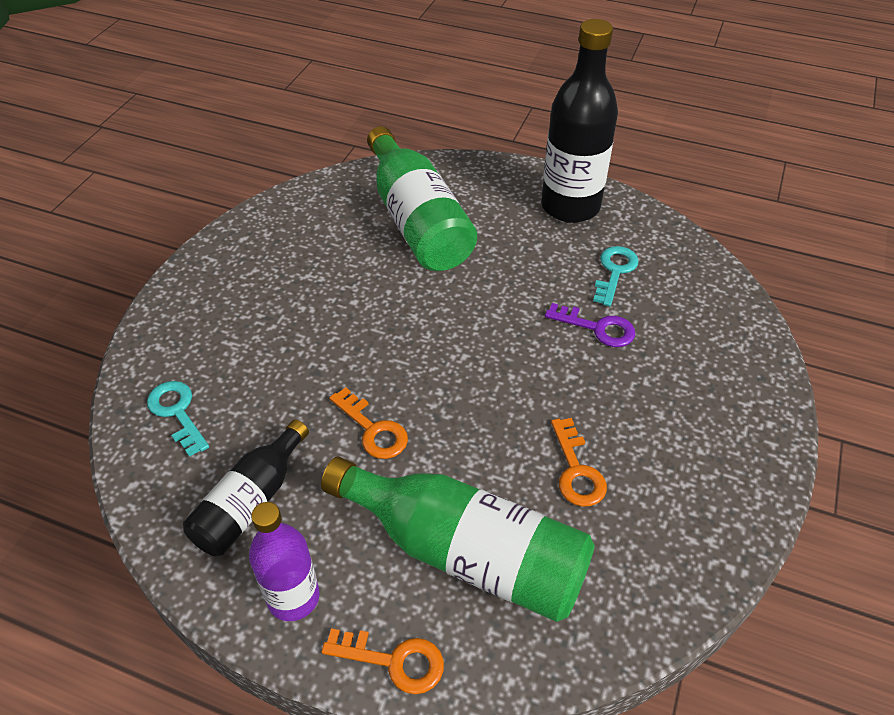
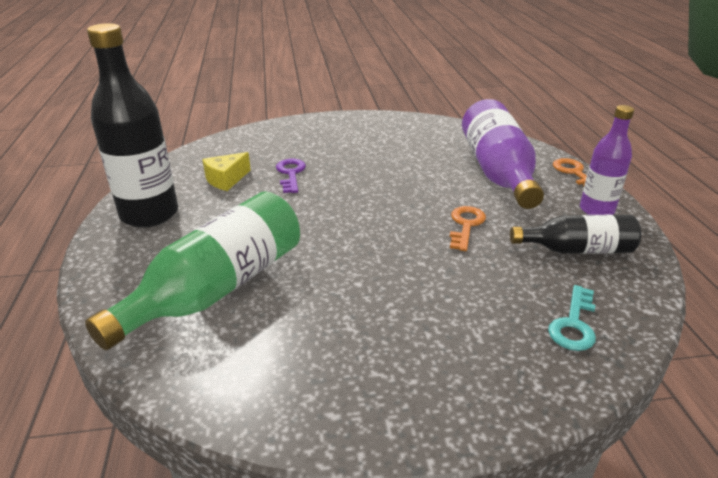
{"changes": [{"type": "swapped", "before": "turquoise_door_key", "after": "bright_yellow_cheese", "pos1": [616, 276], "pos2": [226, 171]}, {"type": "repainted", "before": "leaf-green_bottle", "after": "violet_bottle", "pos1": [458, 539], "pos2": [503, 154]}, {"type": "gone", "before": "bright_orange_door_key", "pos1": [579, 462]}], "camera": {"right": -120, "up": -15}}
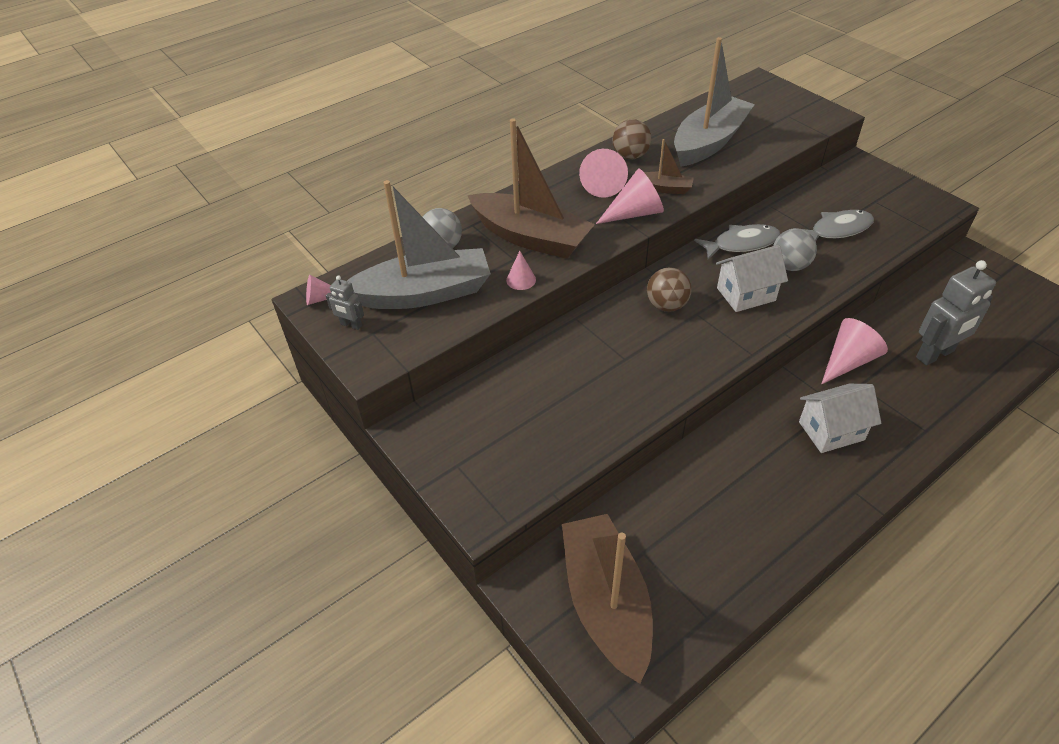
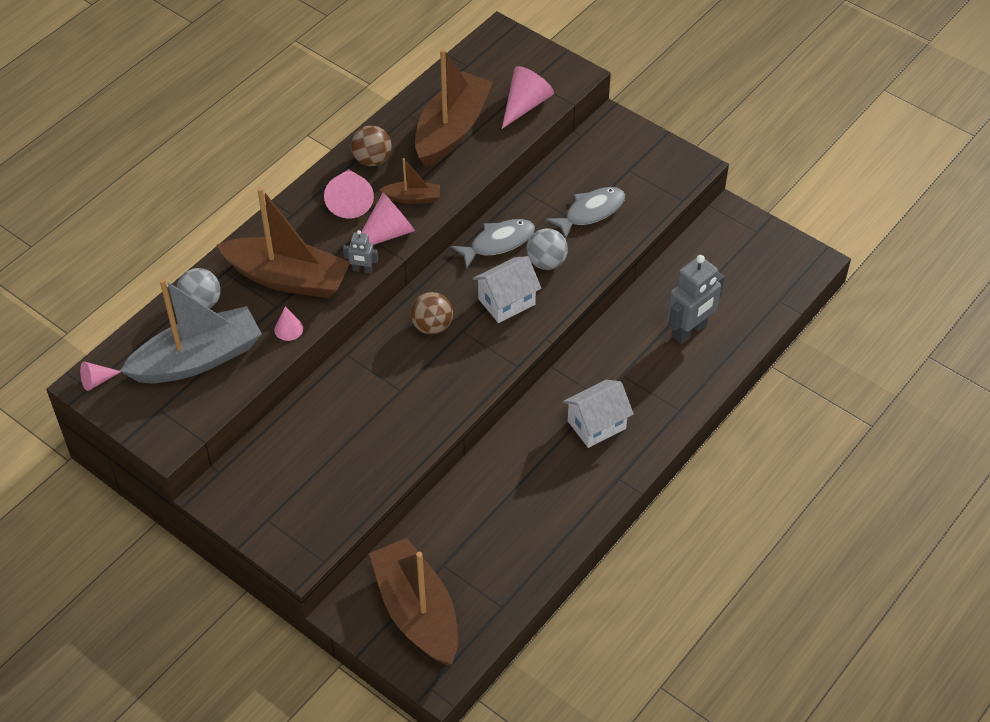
{"changes": [{"type": "shifted", "before": "ash-grey_toy_robot", "pos1": [345, 302], "pos2": [360, 251]}, {"type": "repainted", "before": "ash-grey_toy_boat", "after": "dark_brown_toy_boat", "pos1": [714, 102], "pos2": [454, 108]}, {"type": "shifted", "before": "rose-pink_cone_shape", "pos1": [854, 351], "pos2": [528, 97]}], "camera": {"right": -15, "up": 5}}
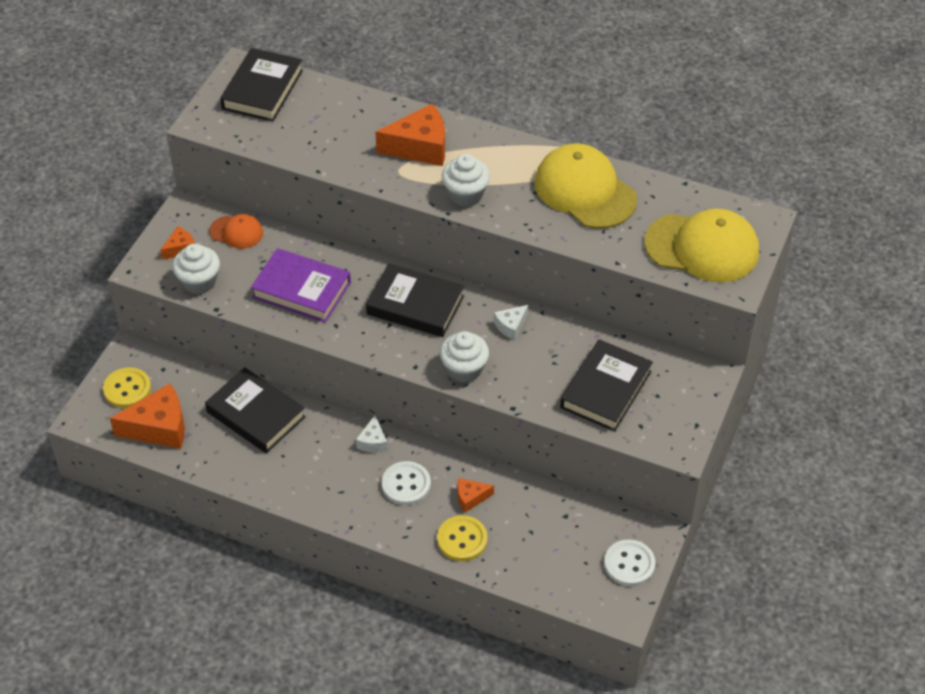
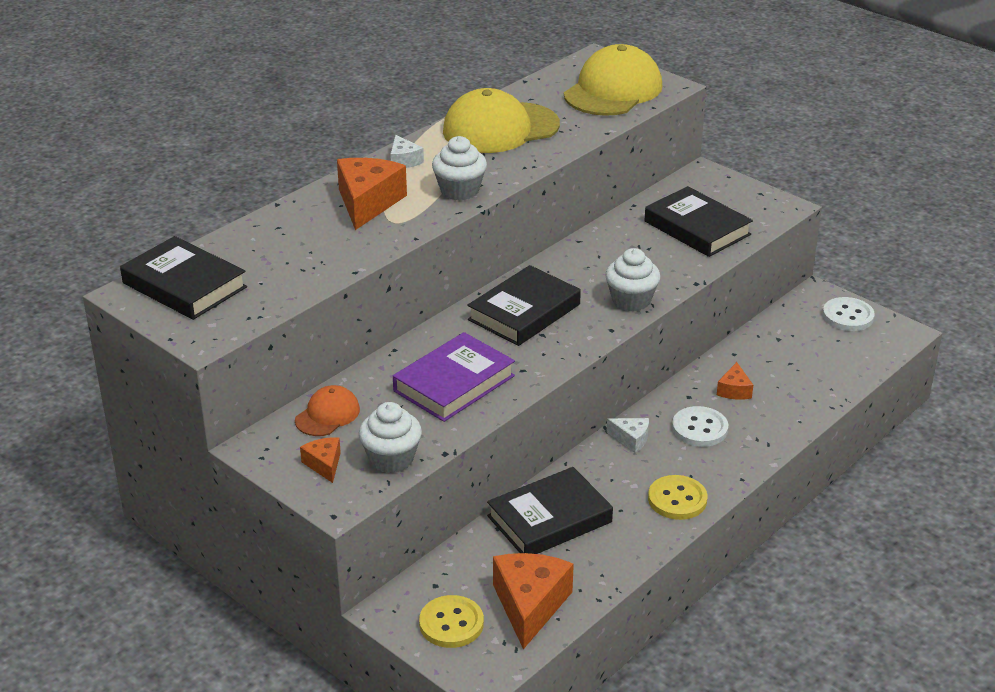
{"changes": [{"type": "shifted", "before": "snow-white_cheese", "pos1": [511, 322], "pos2": [407, 151]}, {"type": "shifted", "before": "bright_yellow_sewing_button", "pos1": [462, 538], "pos2": [677, 497]}], "camera": {"right": -70, "up": -15}}
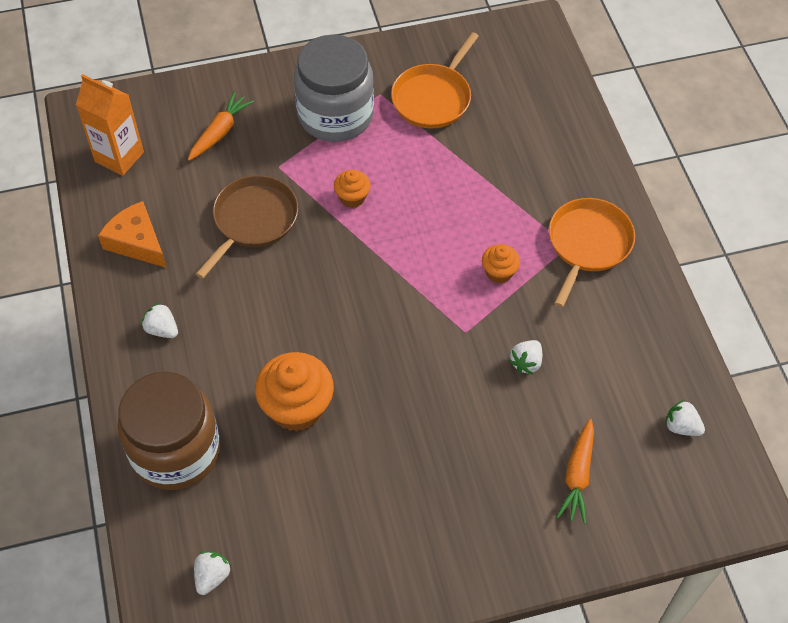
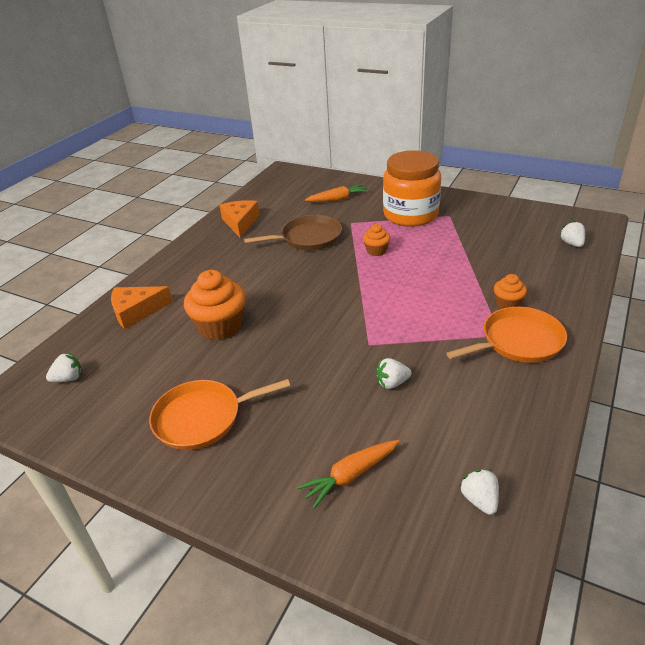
{"changes": [{"type": "swapped", "before": "dark_brown_jam_jar", "after": "bright_orange_cheese", "pos1": [169, 431], "pos2": [142, 307]}, {"type": "shifted", "before": "bright_orange_frying_pan", "pos1": [435, 80], "pos2": [219, 414]}, {"type": "repainted", "before": "ash-grey_jam_jar", "after": "bright_orange_jam_jar", "pos1": [334, 88], "pos2": [412, 188]}, {"type": "shifted", "before": "bright_orange_muffin", "pos1": [501, 263], "pos2": [510, 291]}, {"type": "shifted", "before": "snow-white_strawberry", "pos1": [160, 320], "pos2": [572, 234]}, {"type": "gone", "before": "bright_orange_juice_carton", "pos1": [110, 125]}], "camera": {"right": 45, "up": -20}}
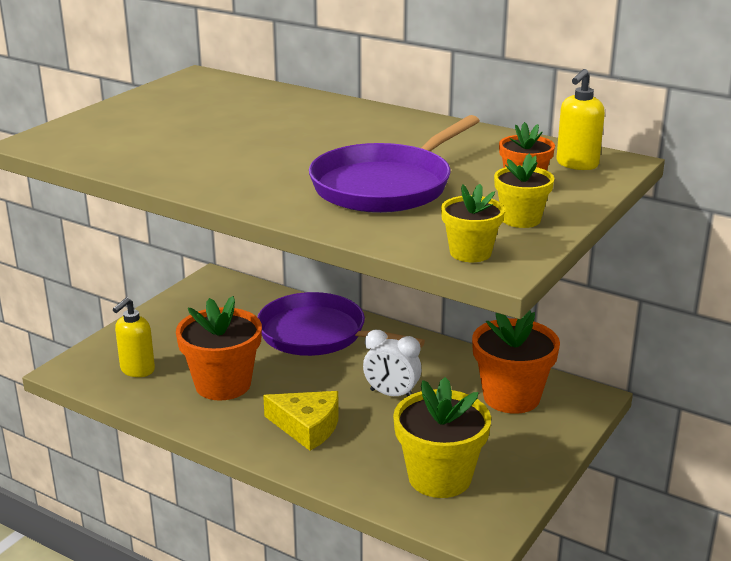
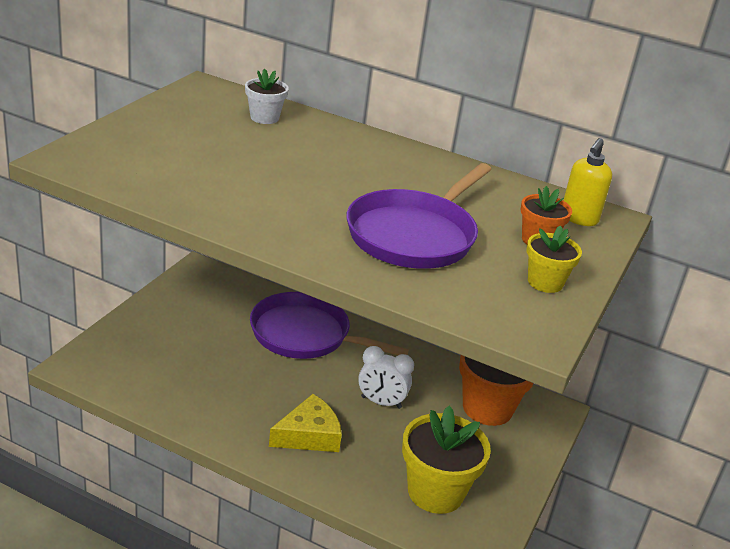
{"changes": [{"type": "new", "after": "snow-white_plant_pot", "pos2": [267, 96]}, {"type": "rotated", "before": "bright_yellow_cheese", "pos1": [301, 421], "pos2": [305, 423], "turn": -45}, {"type": "gone", "before": "bright_yellow_pump_bottle", "pos1": [134, 337]}, {"type": "gone", "before": "bright_orange_plant_pot", "pos1": [219, 348]}, {"type": "gone", "before": "bright_yellow_plant_pot", "pos1": [473, 223]}], "camera": {"right": -10, "up": 5}}
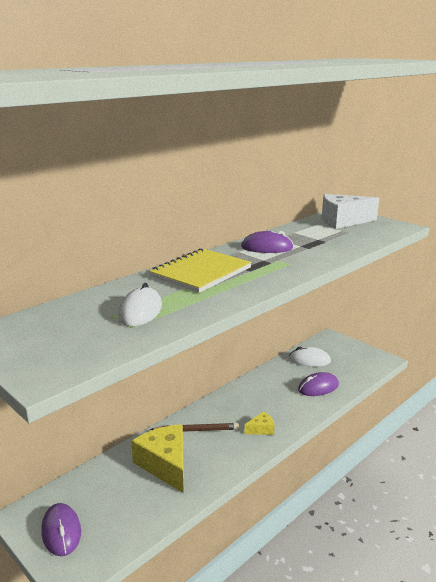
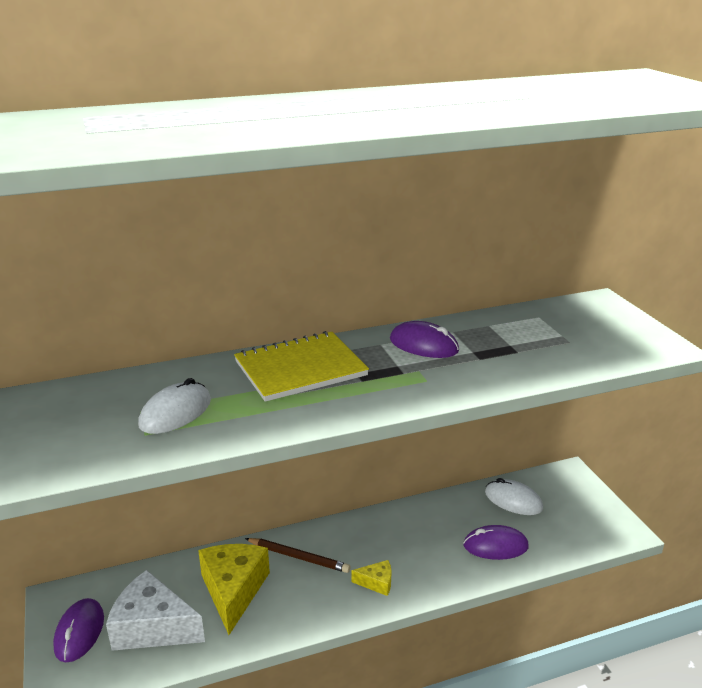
{"changes": [{"type": "shifted", "before": "snow-white_cheese", "pos1": [350, 211], "pos2": [155, 610]}], "camera": {"right": 25, "up": 5}}
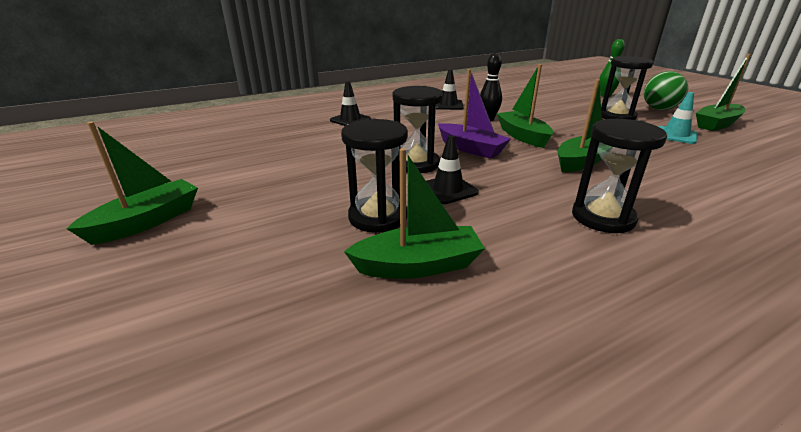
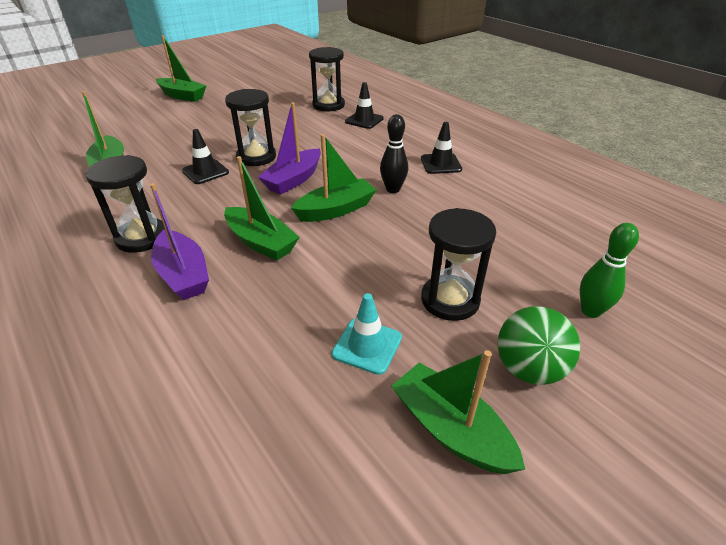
{"changes": [{"type": "new", "after": "violet_toy_boat", "pos2": [179, 241]}, {"type": "shifted", "before": "ebony_sandglass", "pos1": [374, 176], "pos2": [327, 79]}], "camera": {"right": 80, "up": 10}}
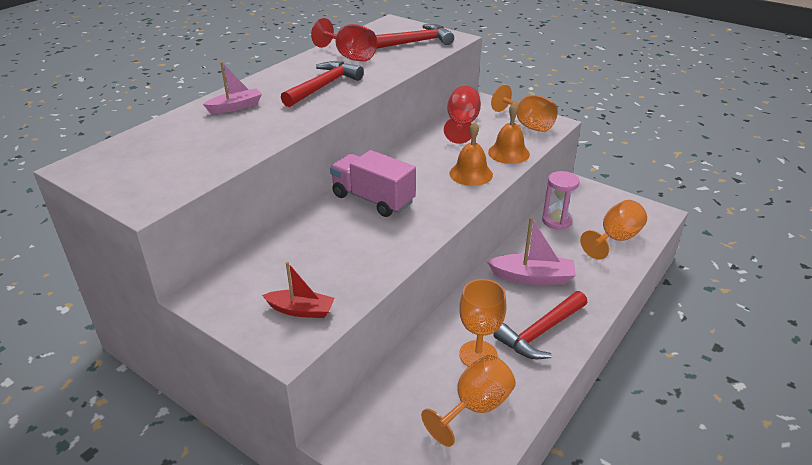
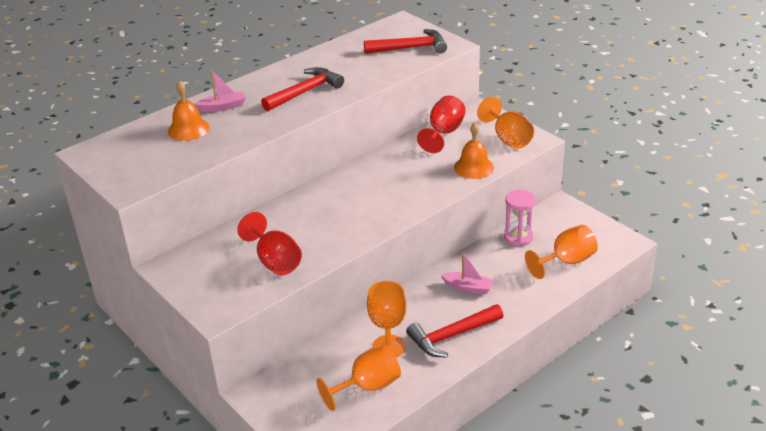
{"changes": [{"type": "shifted", "before": "bright_orange_hand_bell", "pos1": [471, 154], "pos2": [188, 111]}, {"type": "shifted", "before": "red_goblet", "pos1": [344, 40], "pos2": [269, 243]}, {"type": "scaled", "before": "rose-pink_toy_boat", "pos1": [531, 251], "pos2": [467, 273], "scale": 0.66}, {"type": "gone", "before": "red_toy_boat", "pos1": [298, 290]}, {"type": "gone", "before": "rose-pink_truck", "pos1": [373, 183]}], "camera": {"right": 15, "up": 0}}
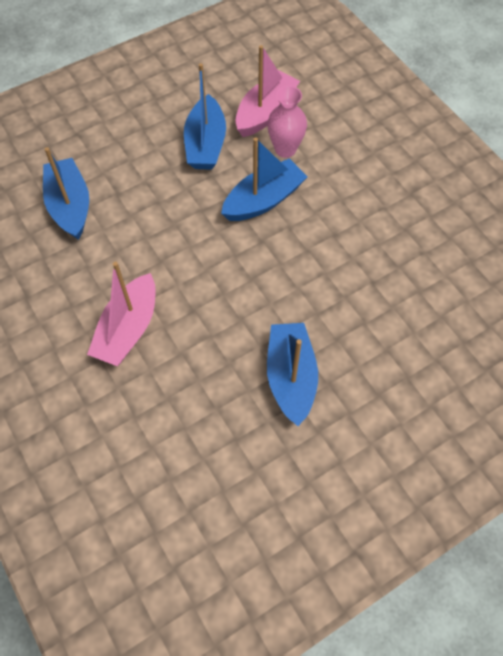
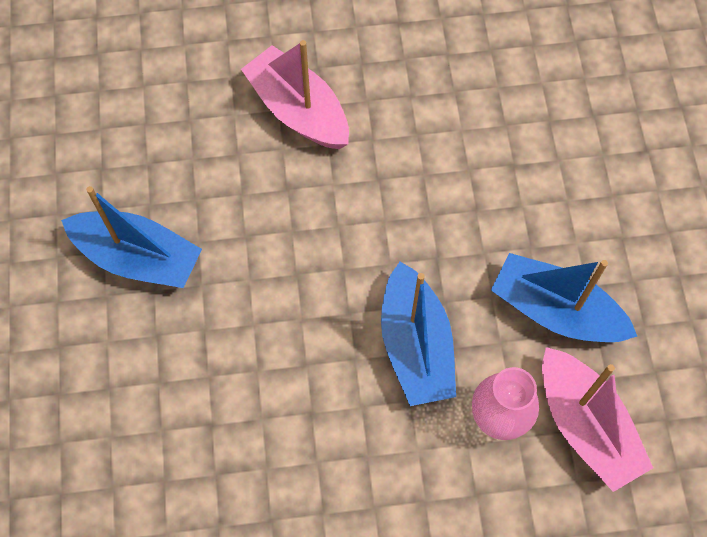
{"changes": [{"type": "gone", "before": "blue_toy_boat", "pos1": [66, 193]}], "camera": {"right": 115, "up": 5}}
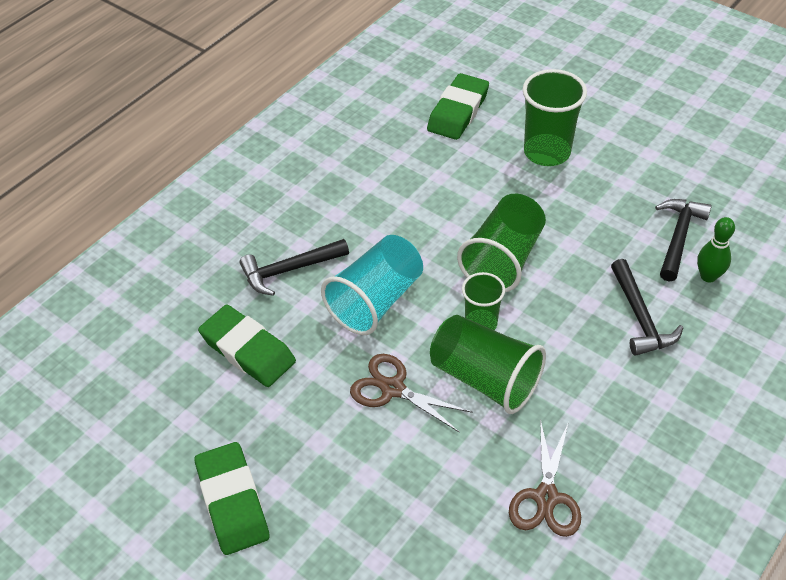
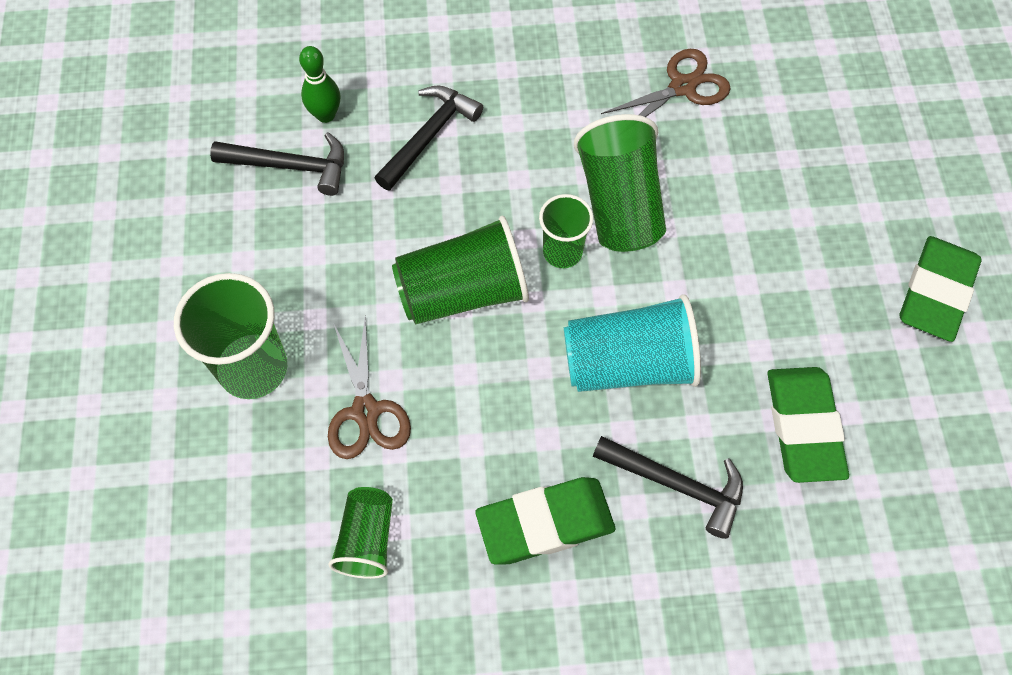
{"changes": [{"type": "rotated", "before": "ebony_claw_hammer", "pos1": [683, 240], "pos2": [277, 164], "turn": -150}, {"type": "shifted", "before": "dark_brown_pair_of_scissors", "pos1": [411, 393], "pos2": [369, 387]}, {"type": "new", "after": "leaf-green_cup", "pos2": [360, 533]}, {"type": "shifted", "before": "leaf-green_eraser", "pos1": [458, 106], "pos2": [545, 521]}], "camera": {"right": -135, "up": 15}}
